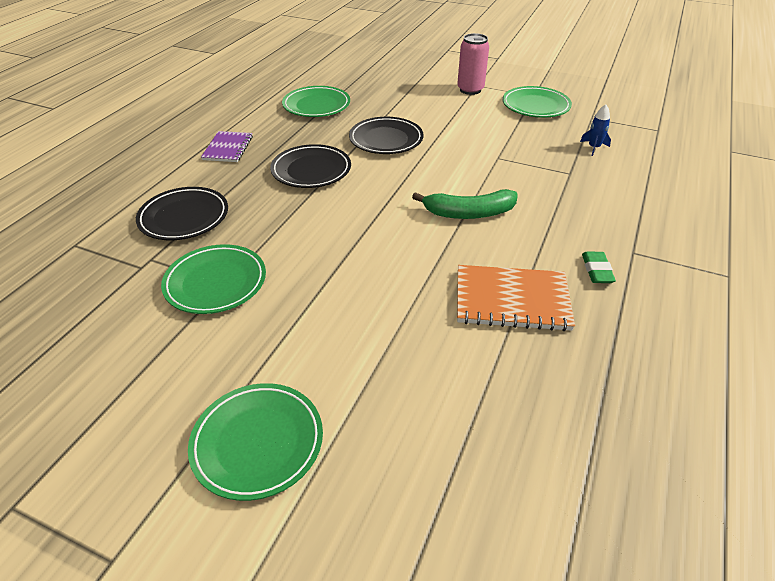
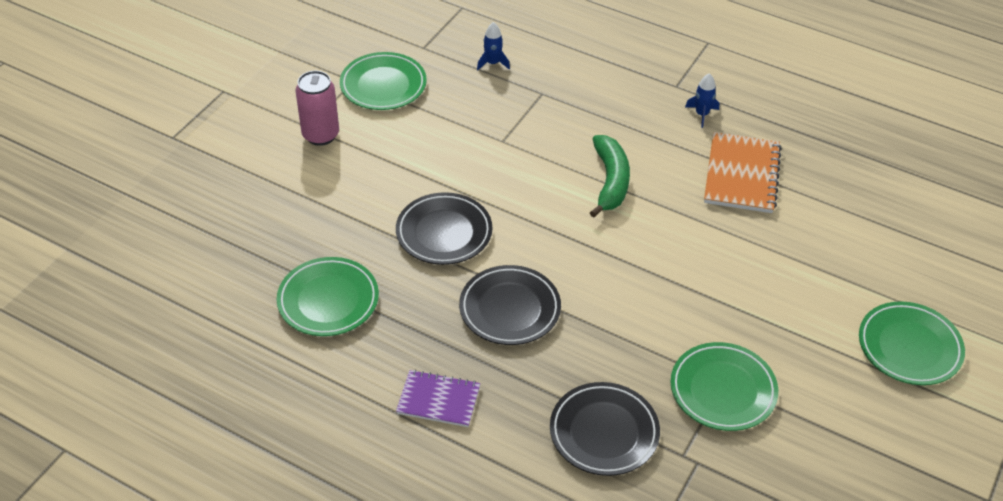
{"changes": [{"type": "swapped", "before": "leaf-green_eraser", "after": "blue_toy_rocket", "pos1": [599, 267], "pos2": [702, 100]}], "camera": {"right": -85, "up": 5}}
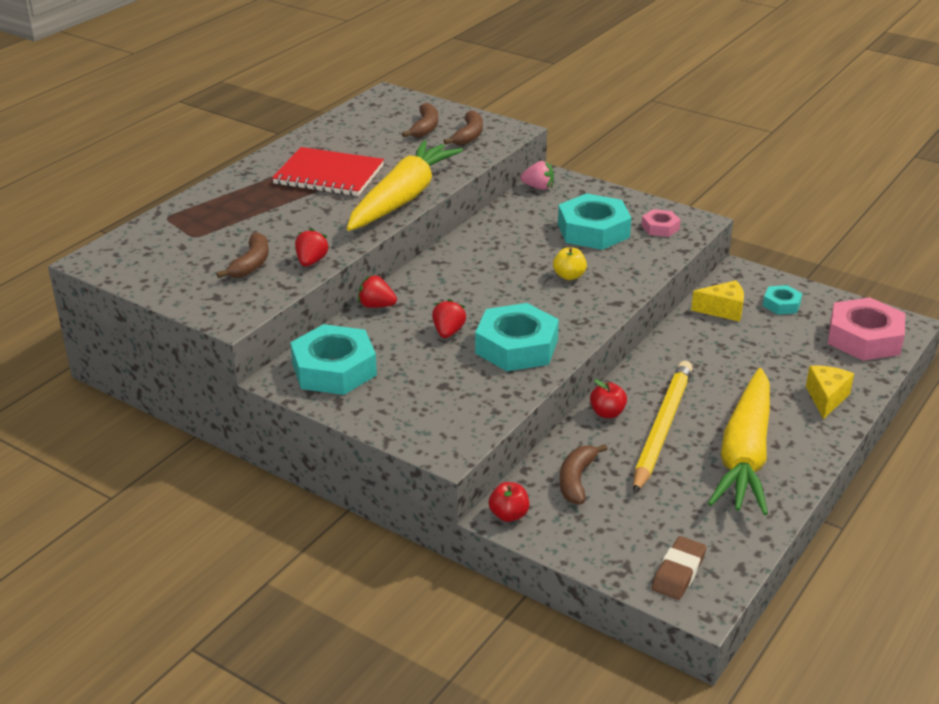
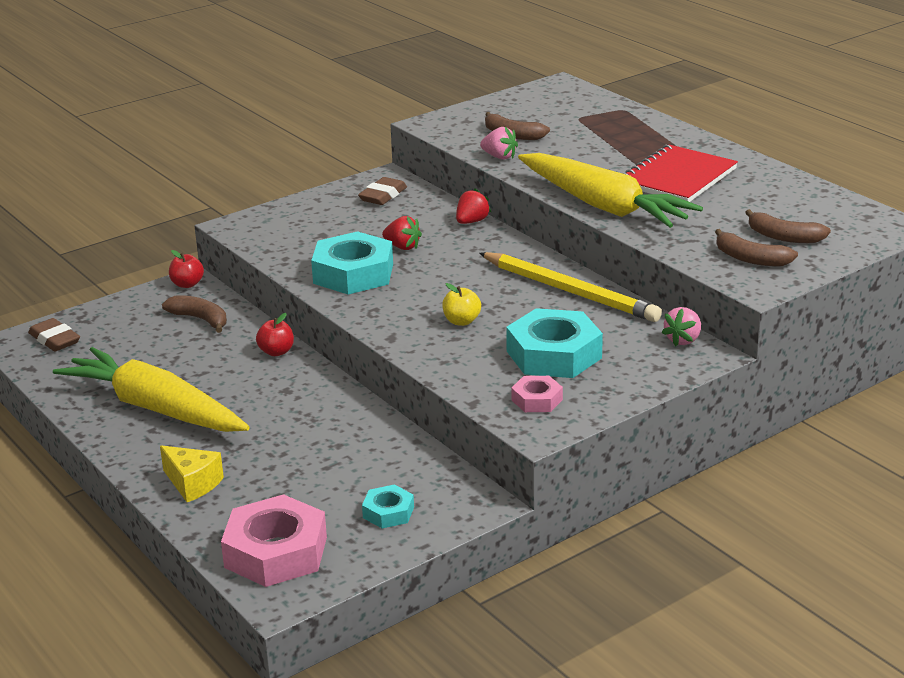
{"changes": [{"type": "swapped", "before": "turquoise_hexagon_nut", "after": "dark_brown_eraser", "pos1": [333, 359], "pos2": [382, 191]}, {"type": "shifted", "before": "bright_yellow_wooden_pencil", "pos1": [663, 427], "pos2": [570, 287]}, {"type": "repainted", "before": "red_strawberry", "after": "rose-pink_strawberry", "pos1": [312, 247], "pos2": [499, 143]}, {"type": "gone", "before": "bright_yellow_cheese", "pos1": [717, 301]}], "camera": {"right": 110, "up": -5}}
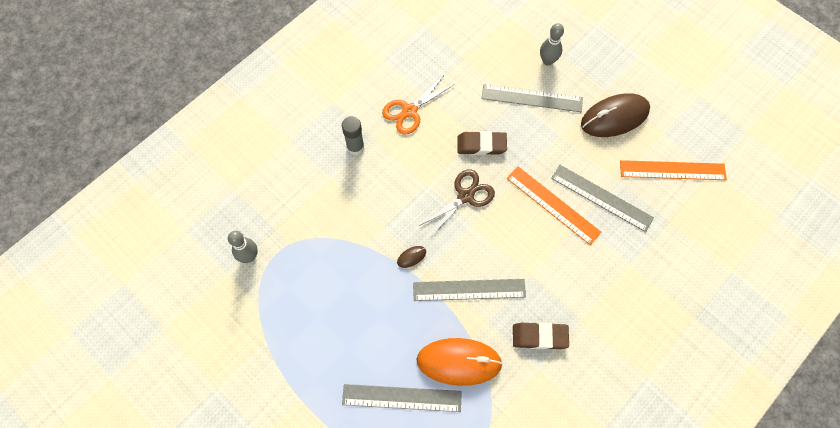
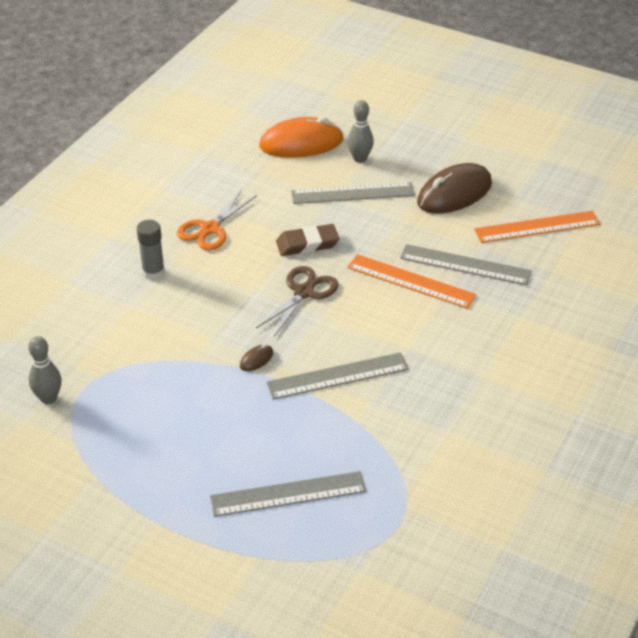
{"changes": [{"type": "shifted", "before": "bright_orange_mouse", "pos1": [460, 362], "pos2": [301, 137]}, {"type": "gone", "before": "dark_brown_eraser", "pos1": [541, 335]}], "camera": {"right": -15, "up": -25}}
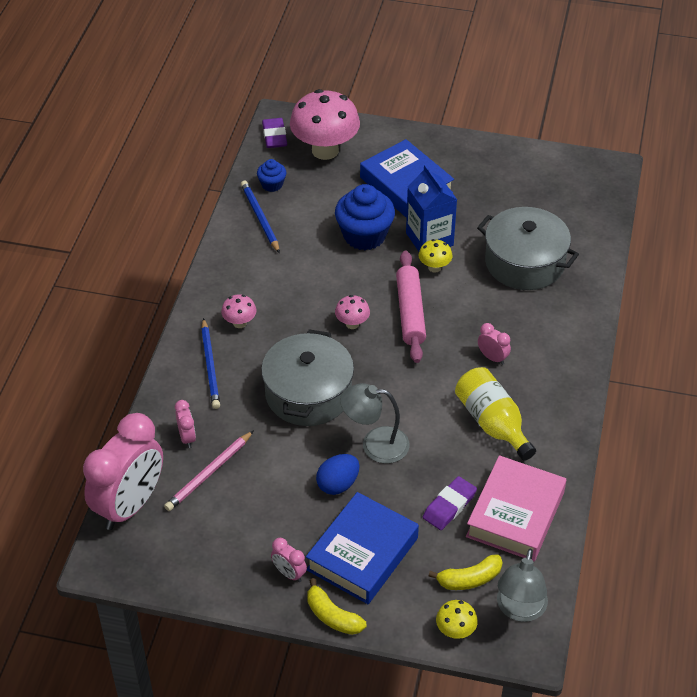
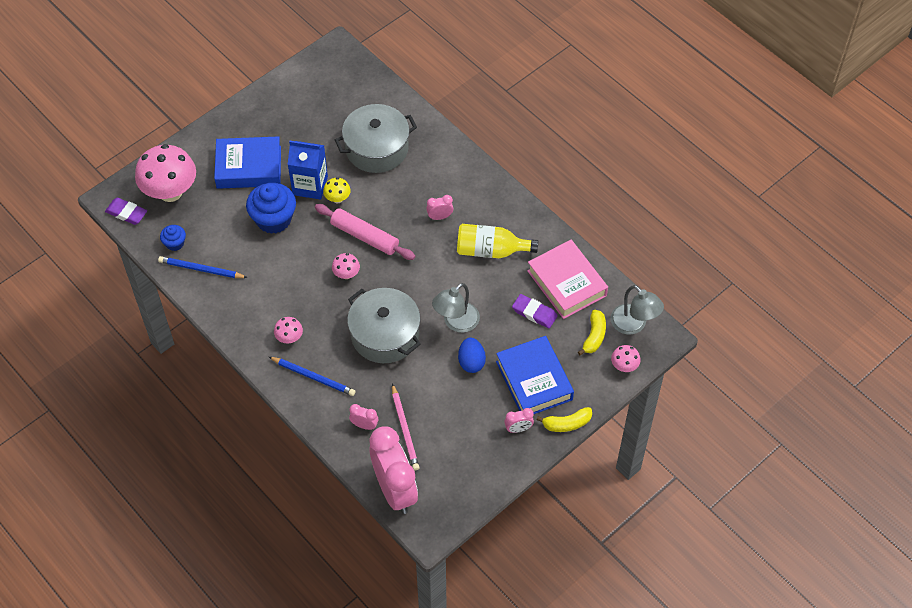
{"changes": [{"type": "rotated", "before": "violet_eraser", "pos1": [450, 503], "pos2": [535, 311], "turn": -45}, {"type": "repainted", "before": "bright_yellow_fungus", "after": "rose-pink_fungus", "pos1": [457, 619], "pos2": [626, 358]}], "camera": {"right": -55, "up": 10}}
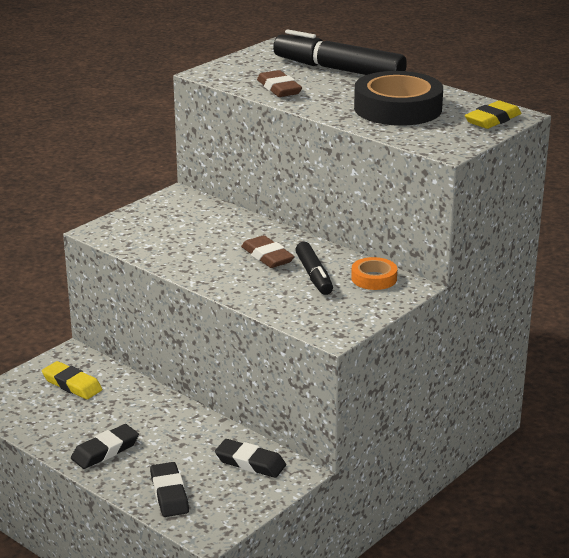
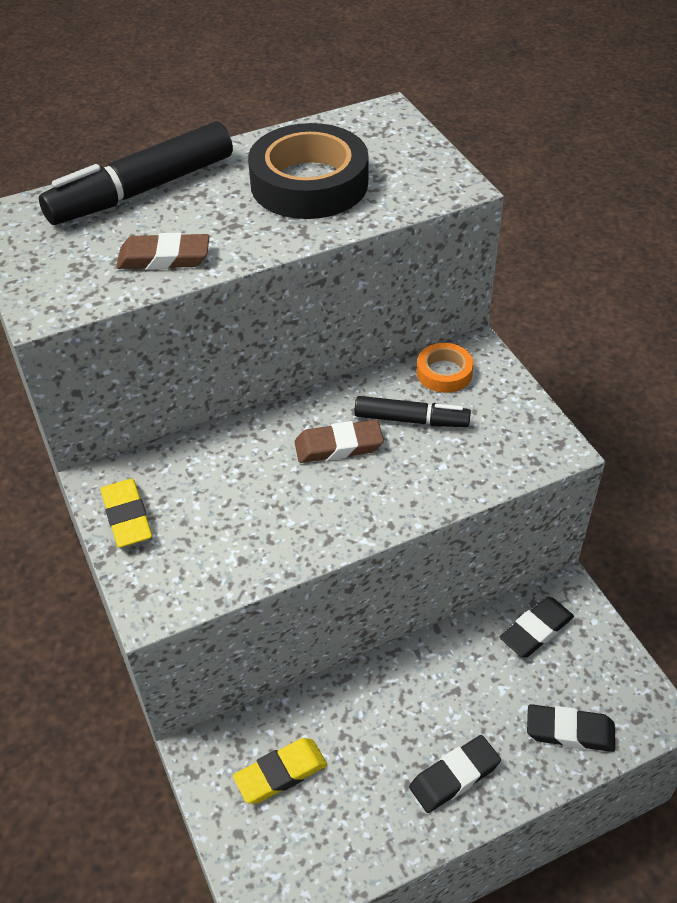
{"changes": [{"type": "shifted", "before": "bright_yellow_eraser", "pos1": [493, 115], "pos2": [126, 513]}, {"type": "rotated", "before": "ebony_eraser", "pos1": [105, 446], "pos2": [455, 774], "turn": 75}], "camera": {"right": -65, "up": 20}}
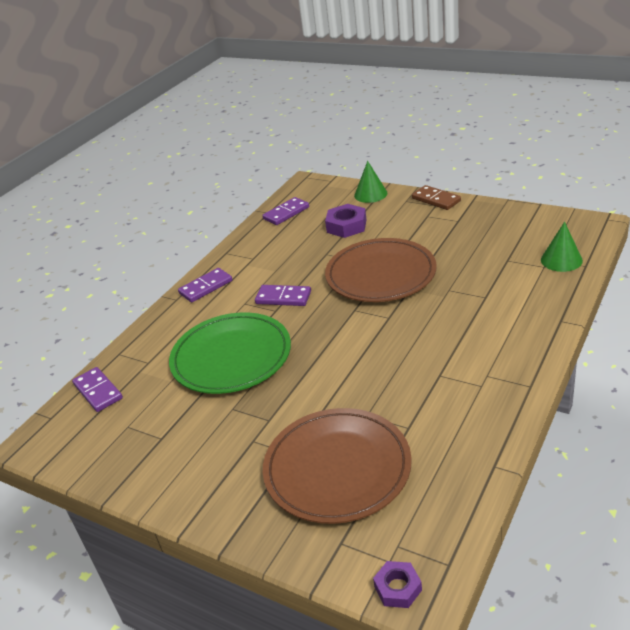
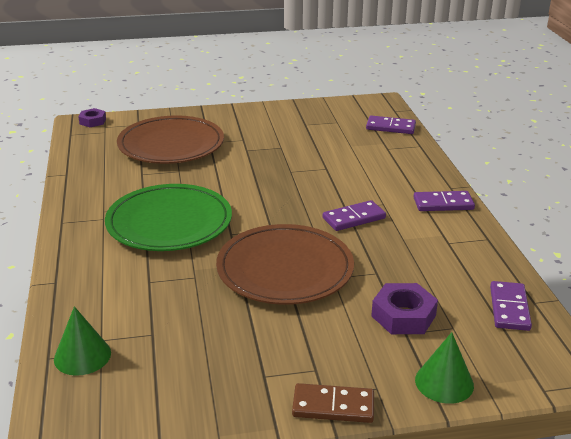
{"changes": [{"type": "shifted", "before": "leaf-green_flat_dish", "pos1": [230, 353], "pos2": [168, 217]}, {"type": "rotated", "before": "violet_domino_piece", "pos1": [205, 285], "pos2": [444, 201], "turn": 75}], "camera": {"right": 135, "up": -5}}
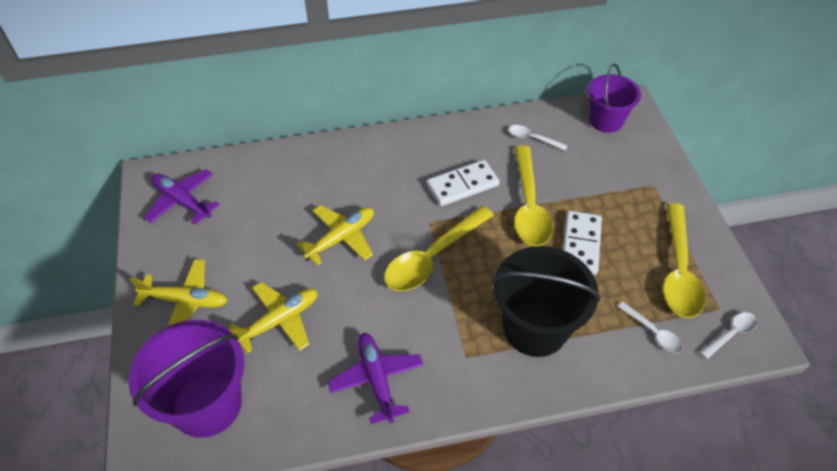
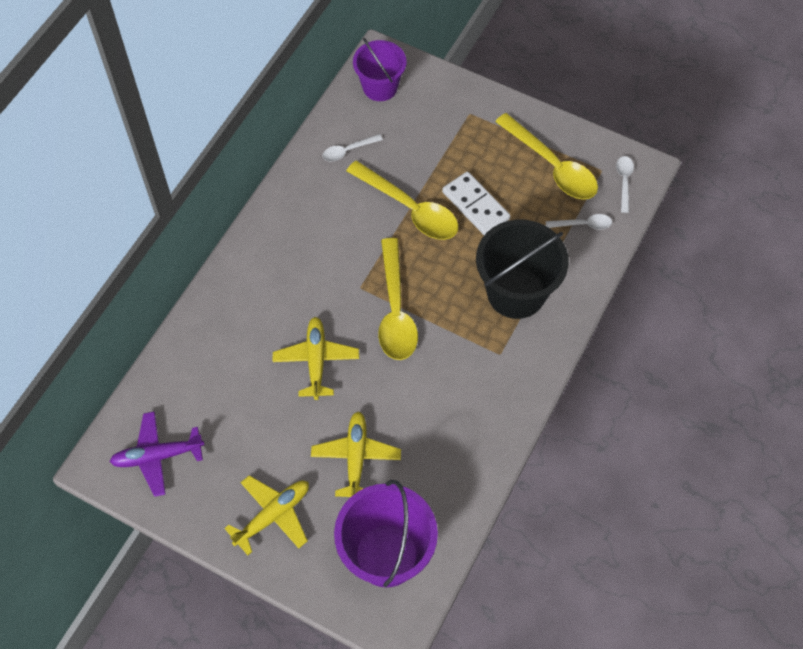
{"changes": [{"type": "gone", "before": "violet_toy_plane", "pos1": [376, 378]}, {"type": "gone", "before": "snow-white_domino_piece", "pos1": [463, 183]}], "camera": {"right": -50, "up": 10}}
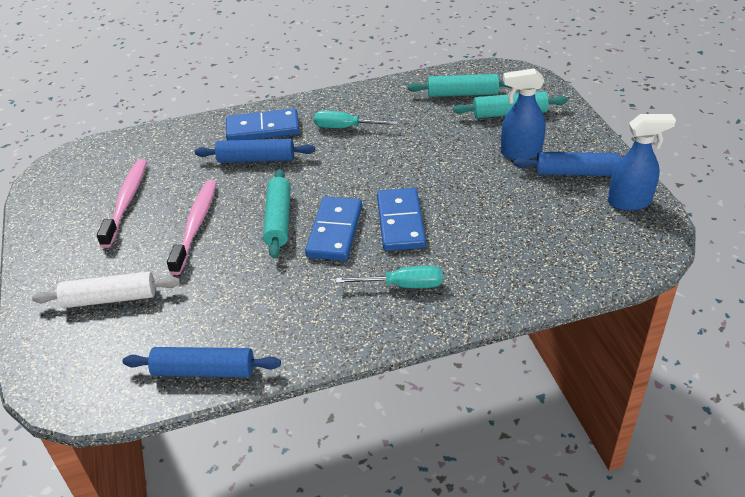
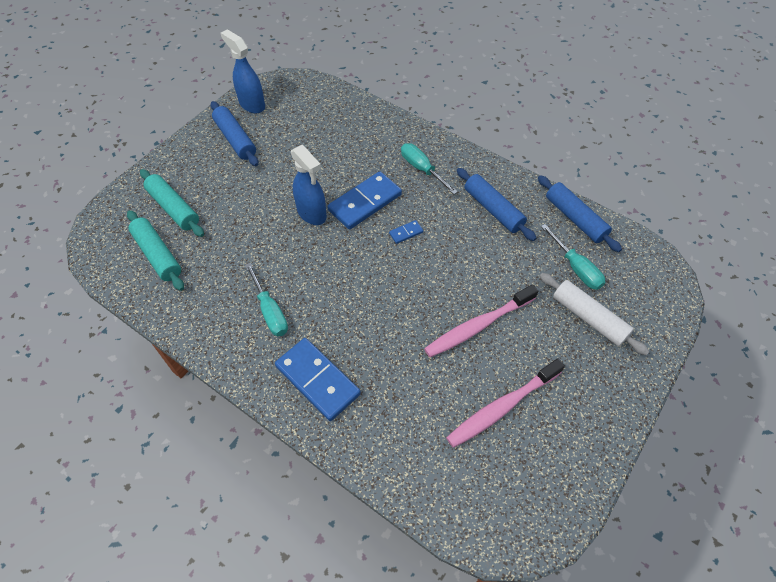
{"changes": [{"type": "shifted", "before": "blue_sprayer", "pos1": [523, 114], "pos2": [309, 185]}, {"type": "scaled", "before": "blue_domino_piece", "pos1": [333, 228], "pos2": [406, 232], "scale": 0.43}, {"type": "shifted", "before": "blue_pastry_roller", "pos1": [255, 151], "pos2": [496, 204]}, {"type": "new", "after": "turquoise_hand_screwdriver", "pos2": [573, 257]}, {"type": "gone", "before": "turquoise_pastry_roller", "pos1": [276, 213]}], "camera": {"right": -130, "up": 15}}
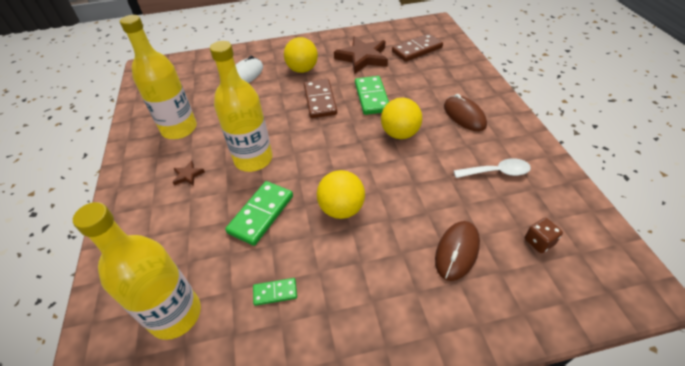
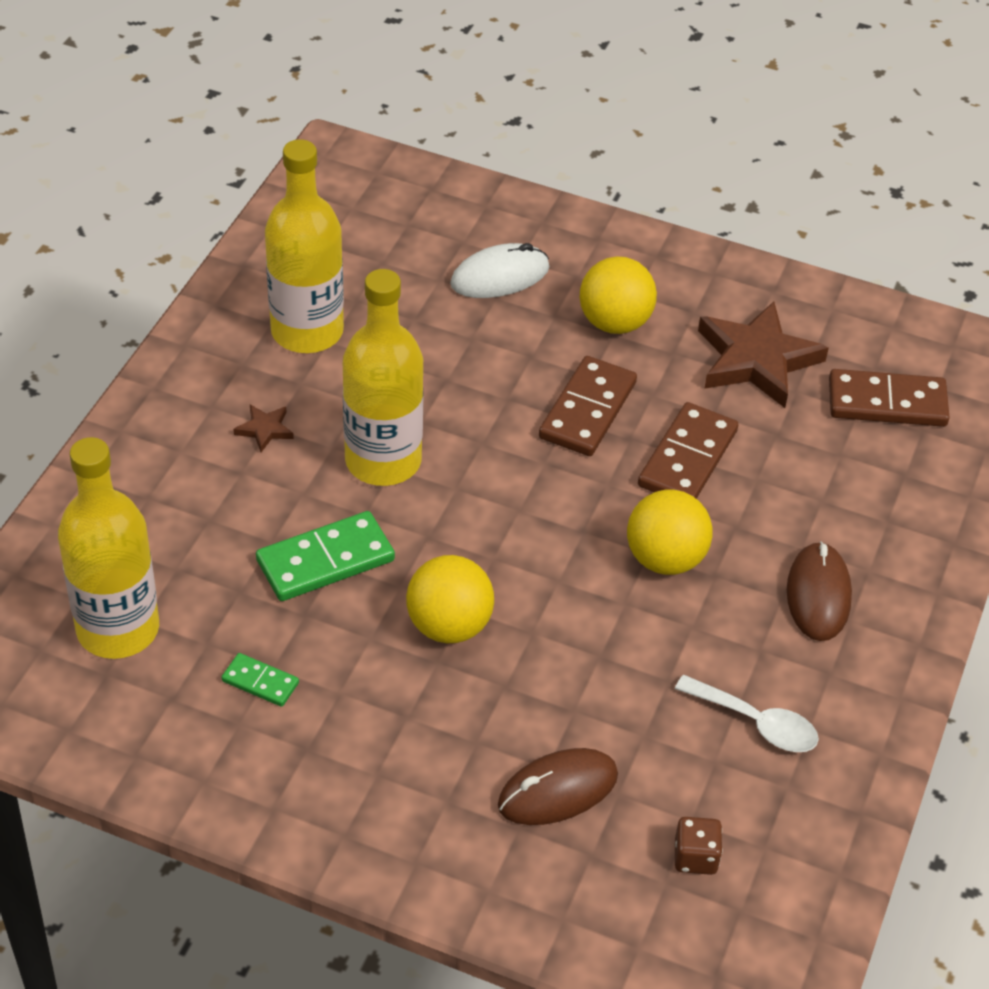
{"changes": [{"type": "repainted", "before": "leaf-green_domino_piece", "after": "dark_brown_domino_piece", "pos1": [372, 95], "pos2": [688, 450]}], "camera": {"right": 30, "up": 0}}
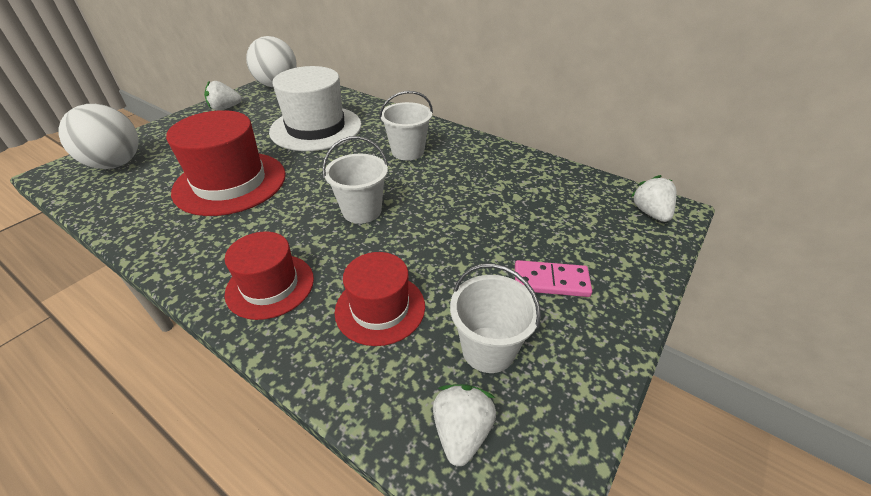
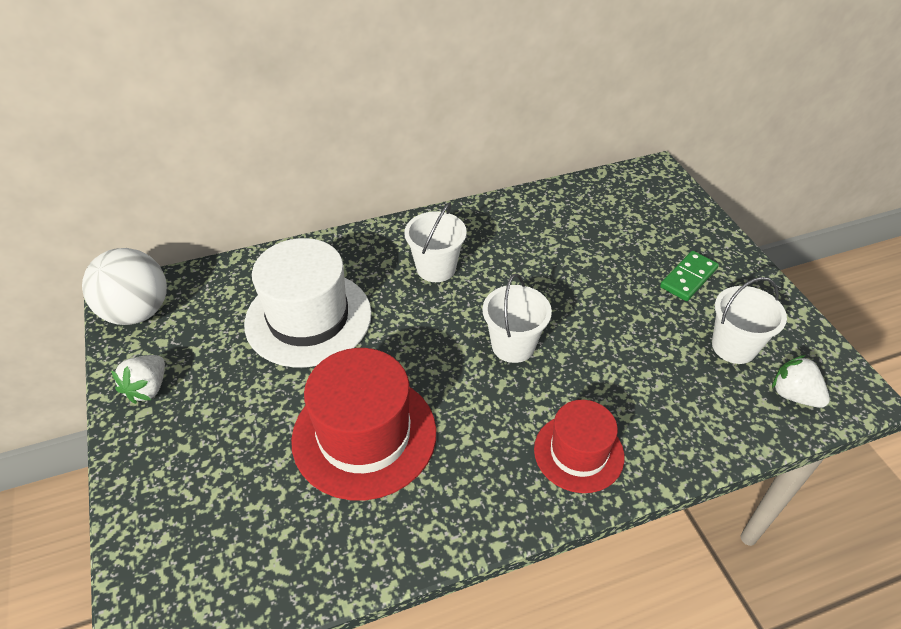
{"changes": [{"type": "repainted", "before": "rose-pink_domino_piece", "after": "leaf-green_domino_piece", "pos1": [553, 278], "pos2": [689, 276]}, {"type": "gone", "before": "snow-white_sphere", "pos1": [99, 136]}, {"type": "gone", "before": "red_hat", "pos1": [380, 299]}, {"type": "gone", "before": "snow-white_strawberry", "pos1": [653, 198]}], "camera": {"right": -55, "up": 5}}
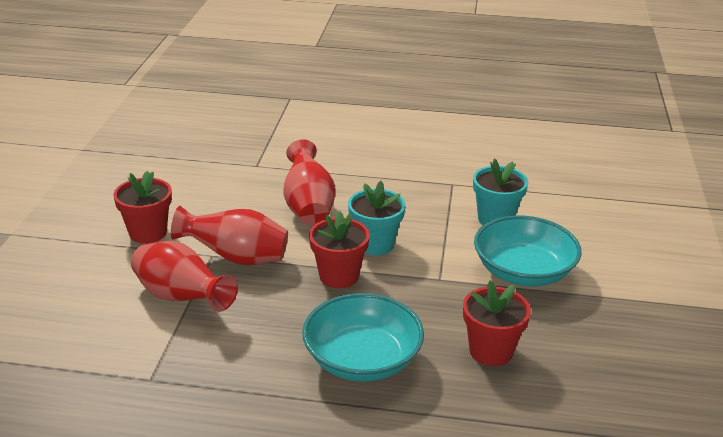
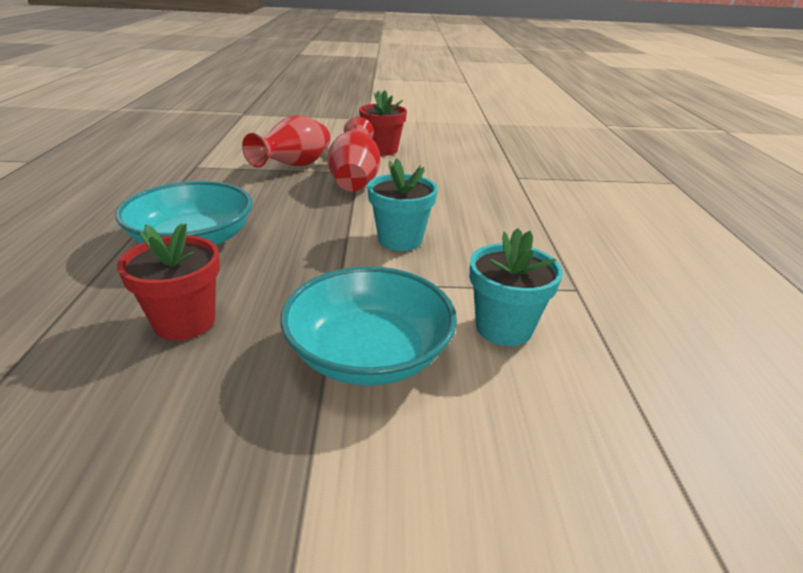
{"changes": [{"type": "gone", "before": "red_flower_vase", "pos1": [309, 182]}, {"type": "gone", "before": "red_plant_pot", "pos1": [339, 249]}], "camera": {"right": 80, "up": 0}}
